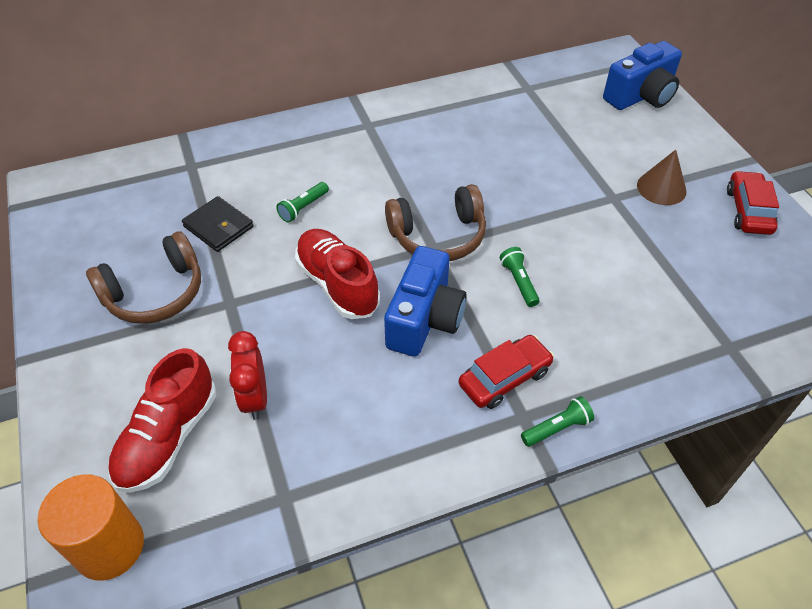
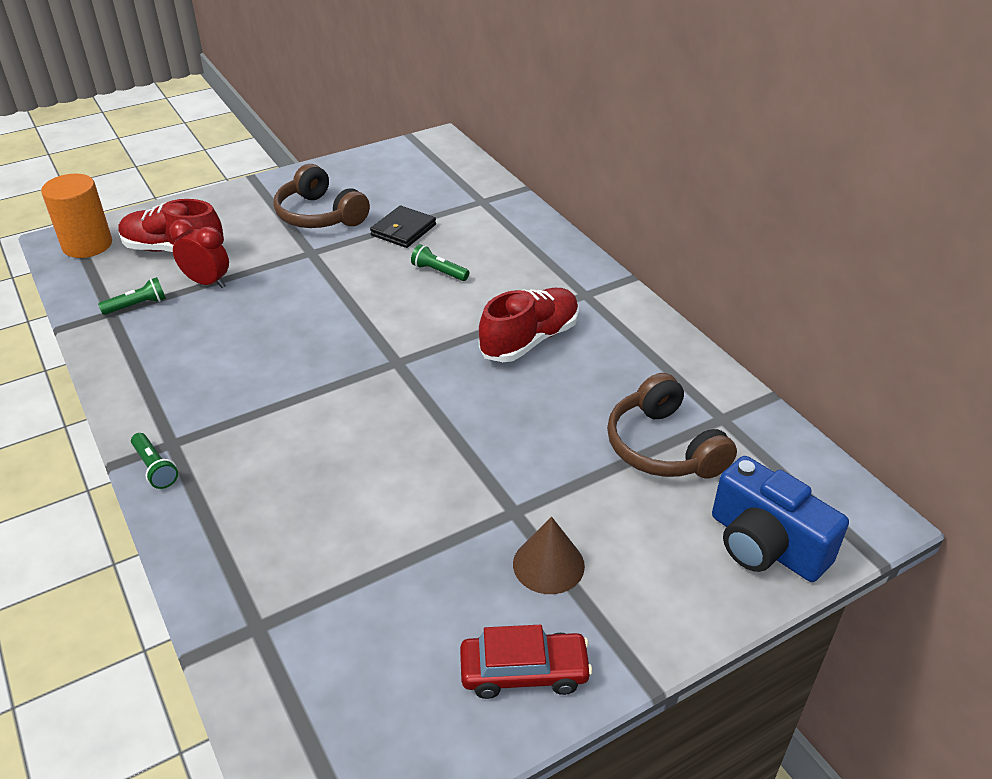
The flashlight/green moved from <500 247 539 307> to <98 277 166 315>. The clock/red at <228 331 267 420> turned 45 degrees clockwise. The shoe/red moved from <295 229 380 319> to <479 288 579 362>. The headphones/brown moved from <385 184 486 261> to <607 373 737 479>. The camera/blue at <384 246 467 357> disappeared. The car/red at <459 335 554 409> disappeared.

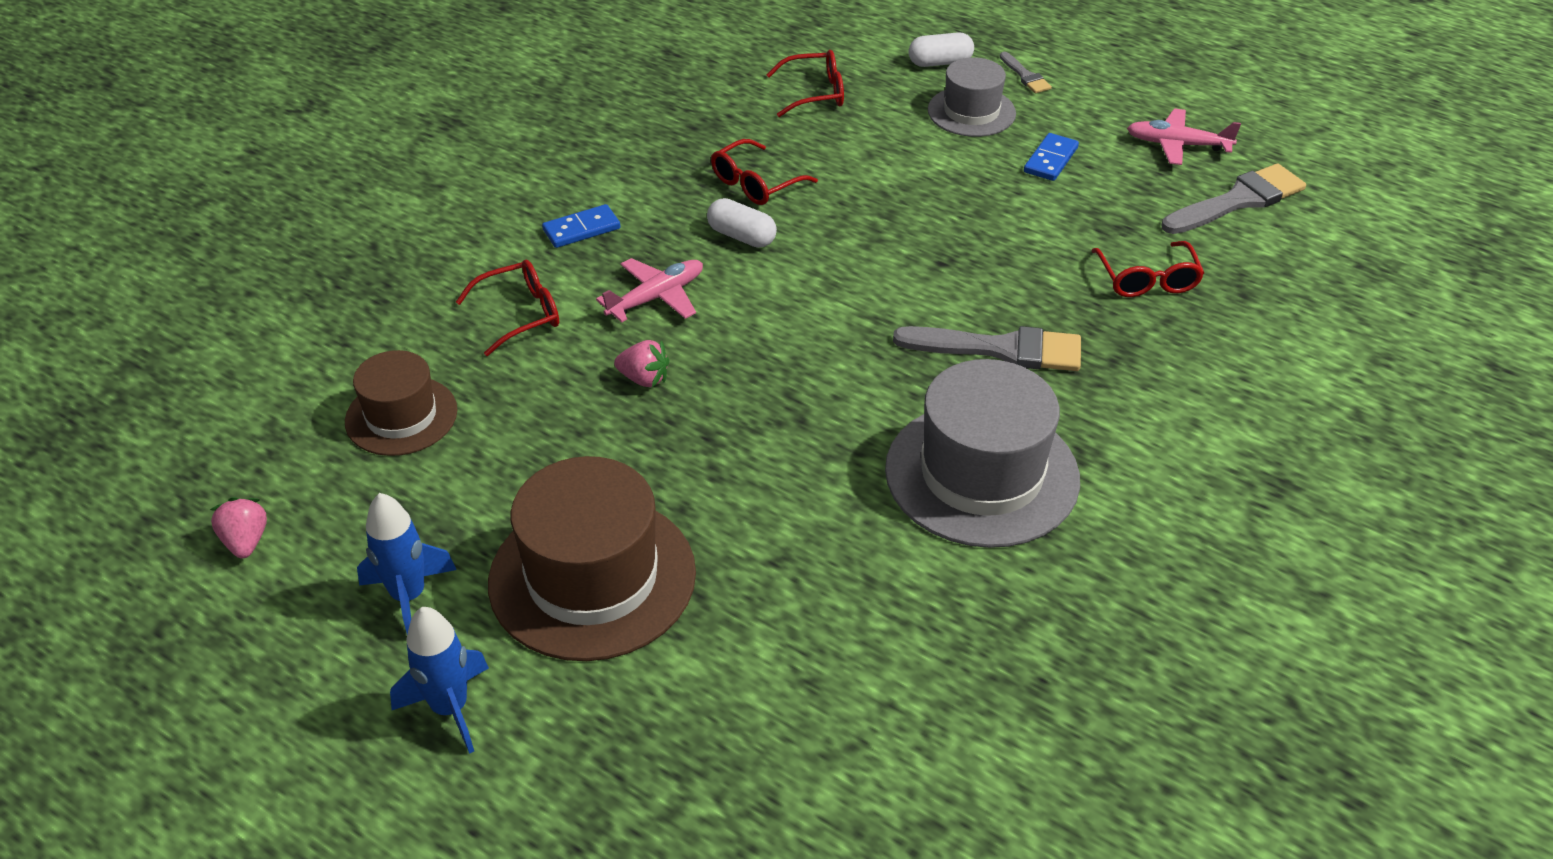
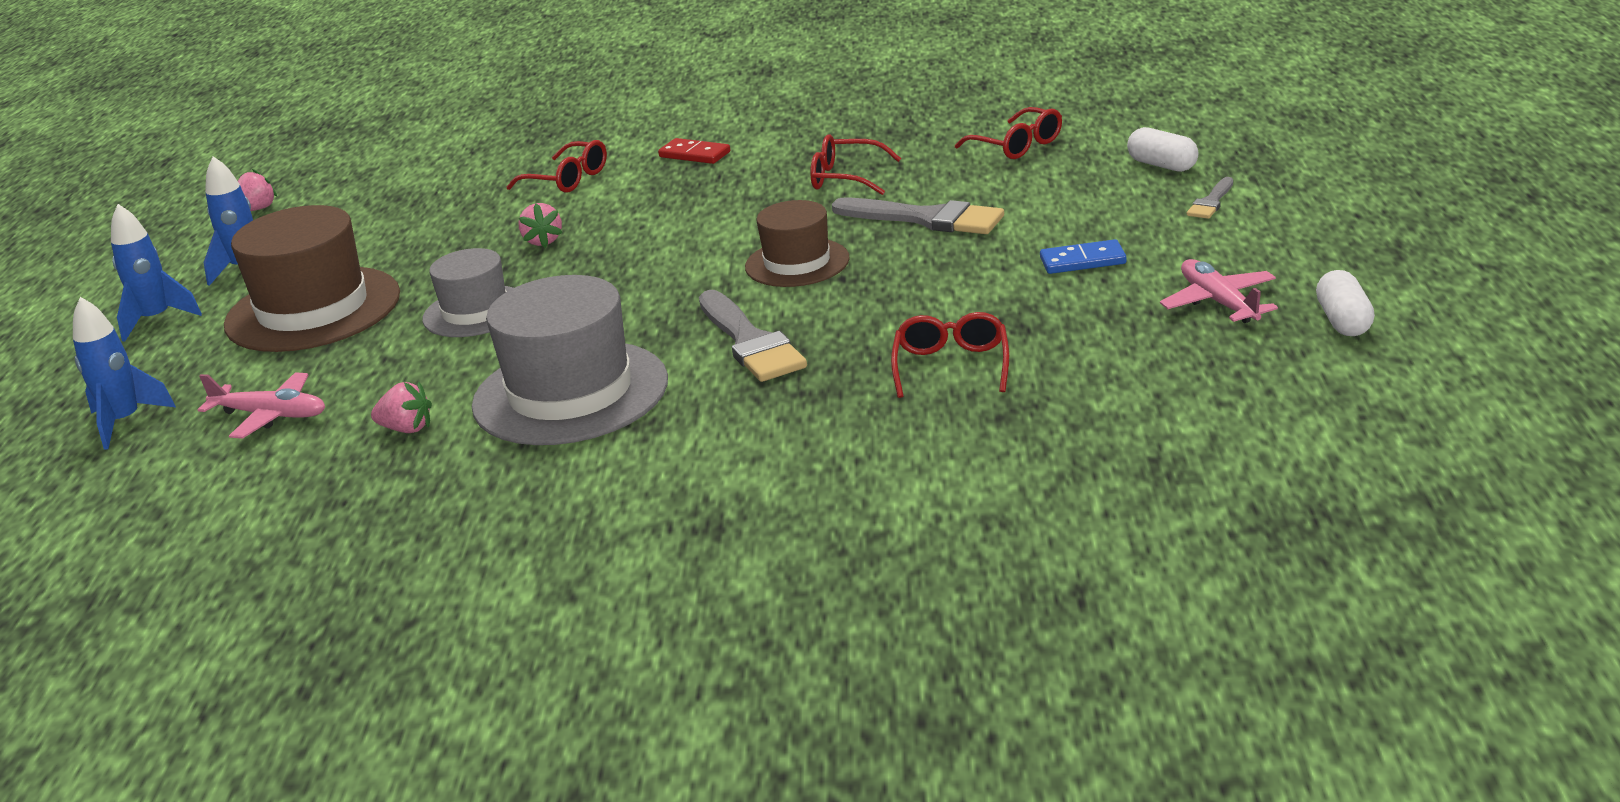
The rocket/blue at <73 297 176 450> appeared. The plane/pink moved from <596 258 703 322> to <198 372 325 439>. The strawberry/pink at <371 382 432 433> appeared. The hat/grey moved from <928 57 1016 137> to <422 248 513 337>. The domino/blue at <542 204 621 248> became the domino/red at <658 138 730 164>. The hat/brown moved from <345 350 457 456> to <745 200 850 287>. The brush/grey moved from <1162 163 1306 234> to <832 198 1004 234>. The glasses/red at <1091 241 1204 297> turned 135 degrees clockwise. The capsule/white moved from <707 198 777 248> to <1316 270 1375 336>.

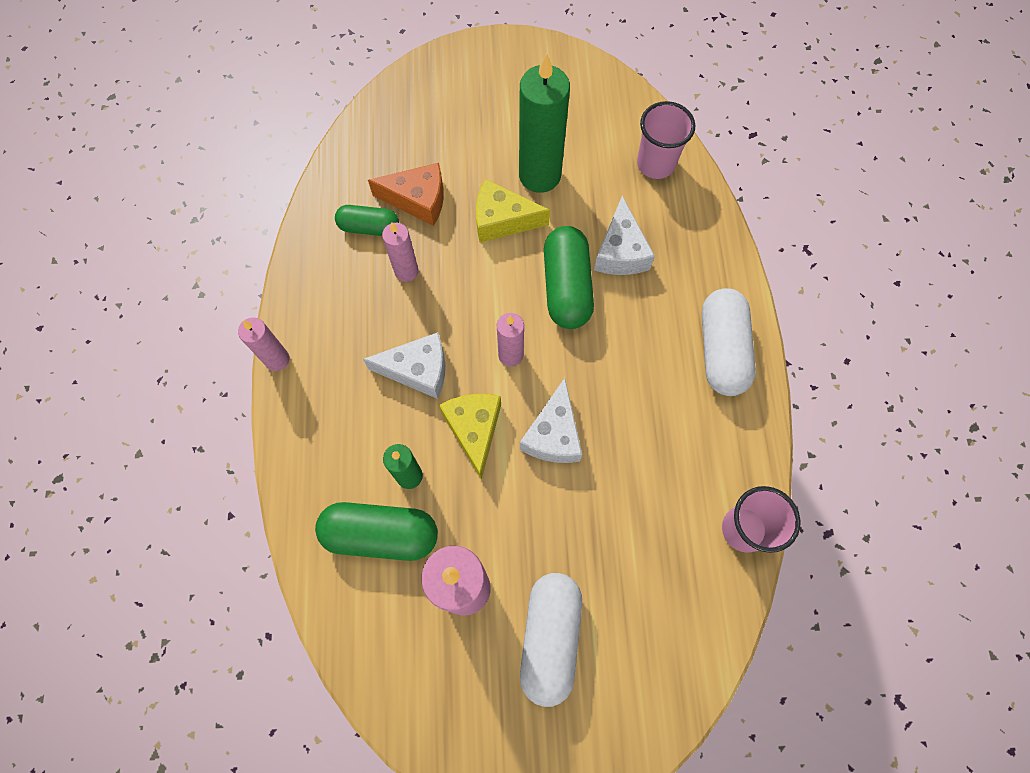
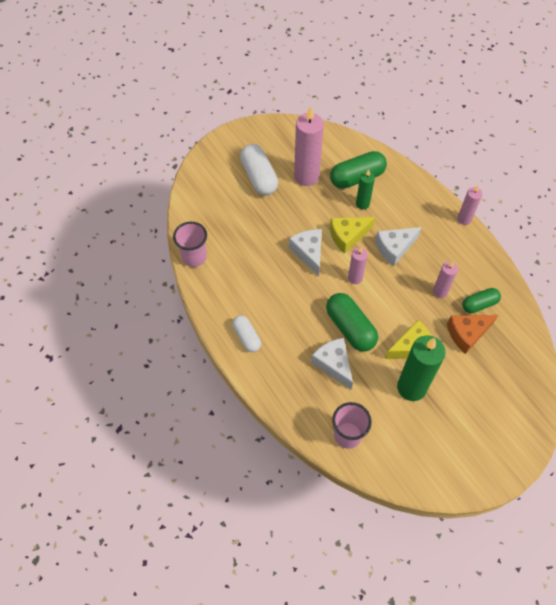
The capsule/white at <702 288 756 396> changed to 0.62 times the size. The cheese/yellow at <439 394 501 480> turned 105 degrees clockwise.

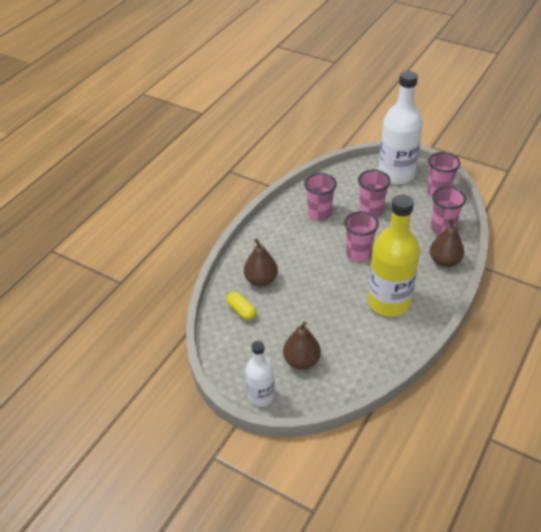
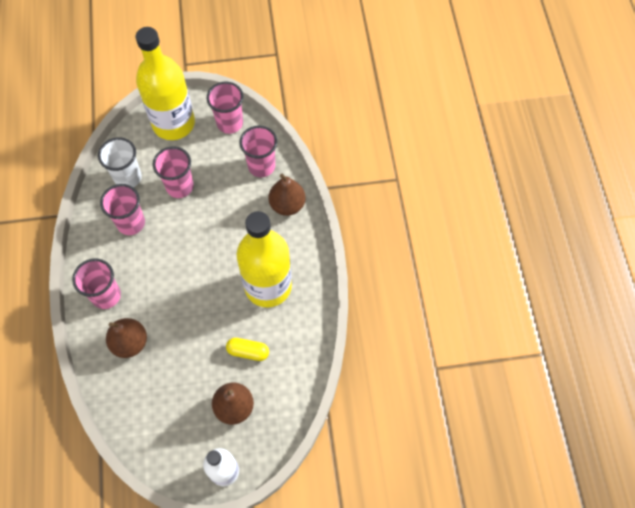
The cup/pink moved from <344 211 379 262> to <72 259 121 309>. The cup/white at <98 137 142 188> appeared. The bottle/white at <378 71 423 184> became the bottle/yellow at <136 27 195 140>. The capsule/yellow moved from <227 291 257 321> to <226 338 269 361>.

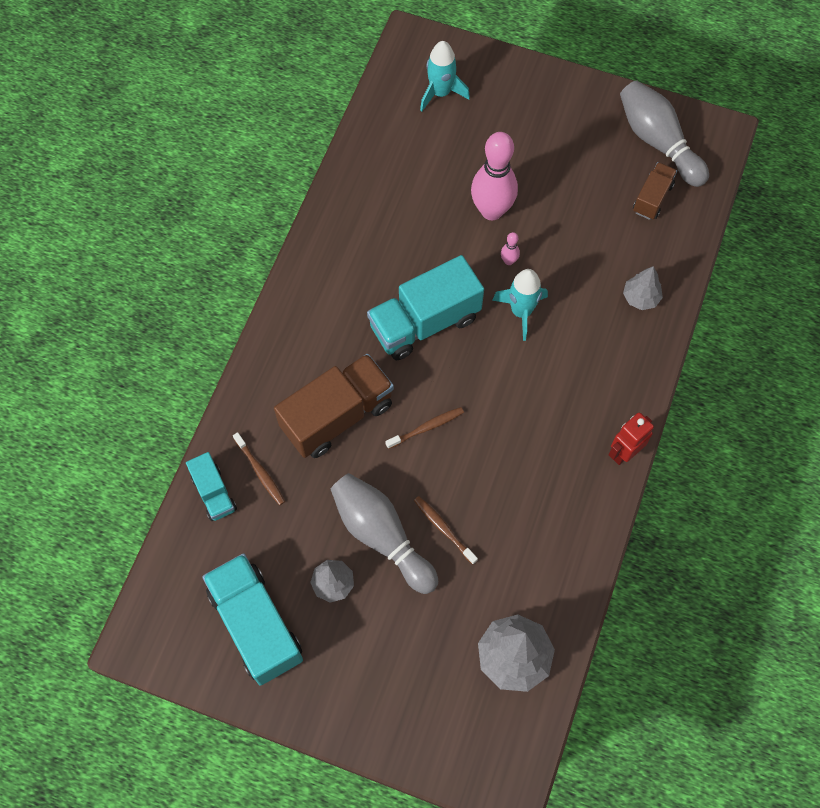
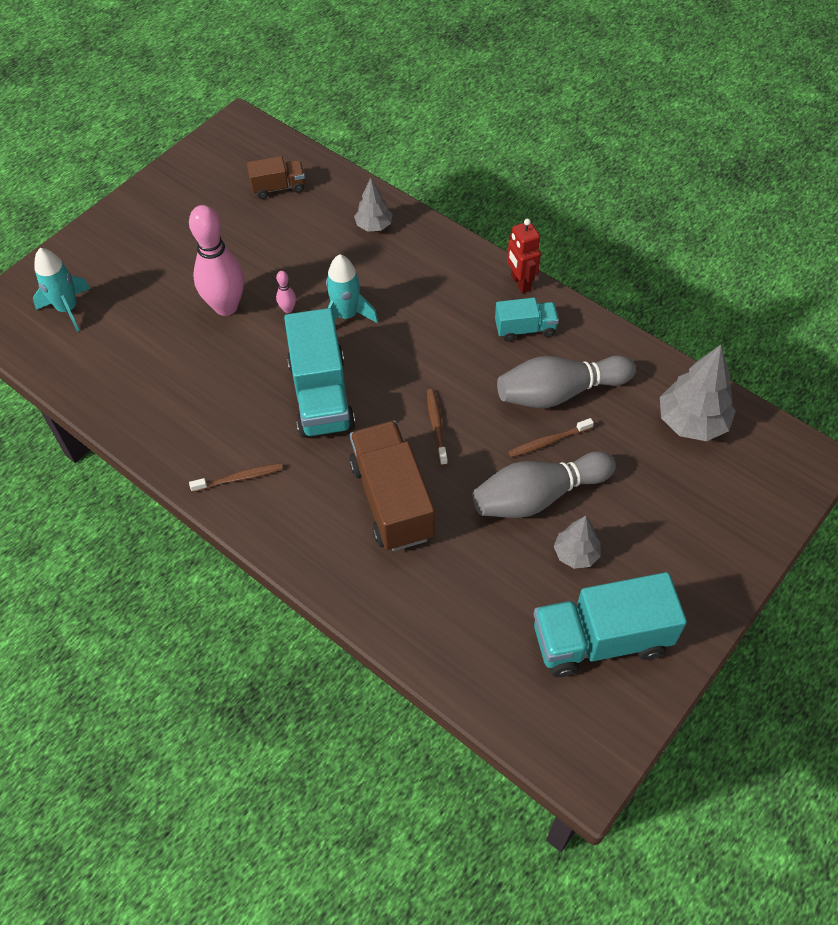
The toothbrush/brown moved from <233 432 285 505> to <189 463 283 492>. The truck/brown at <633 162 677 220> turned 120 degrees clockwise. The truck/turquoise moved from <186 452 237 521> to <495 298 559 342>. The bowling pin/grey moved from <620 80 709 187> to <497 355 636 408>.

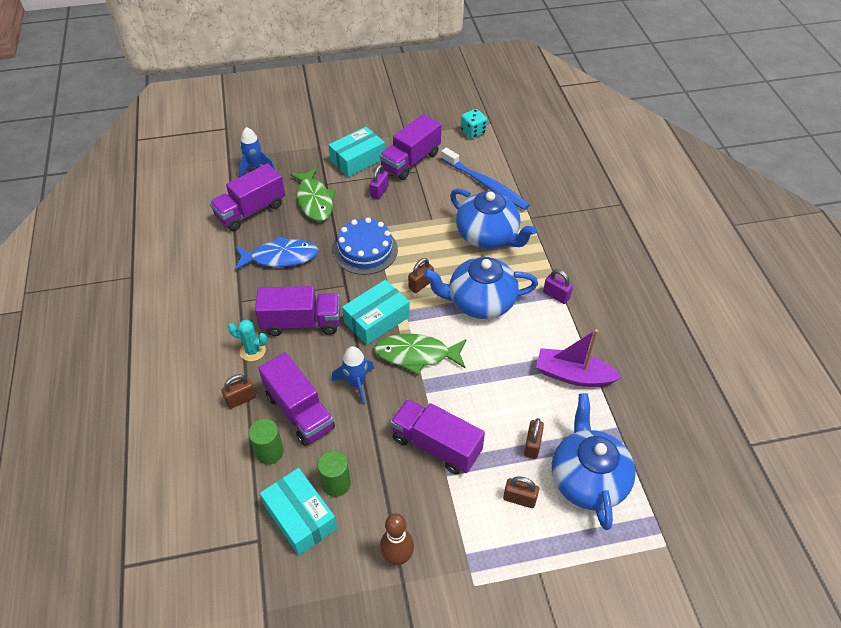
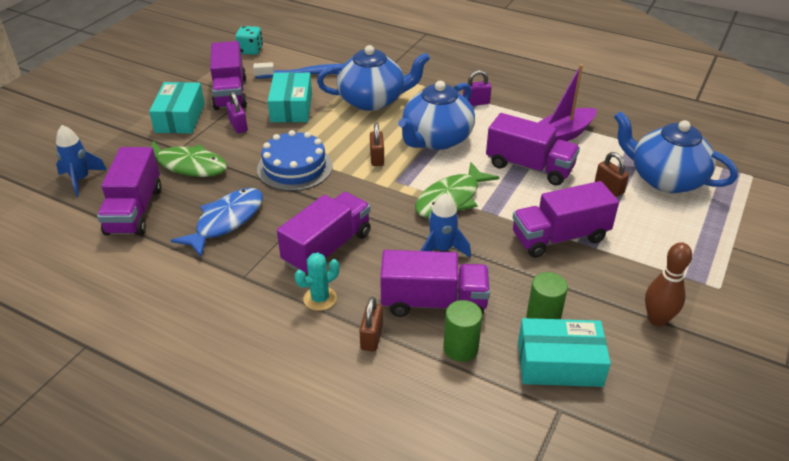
The box/turquoise moved from <342 280 410 345> to <268 72 312 122>. The truck/purple at <486 113 580 186> appeared. The padlock/brown at <503 476 539 508> disappeared.

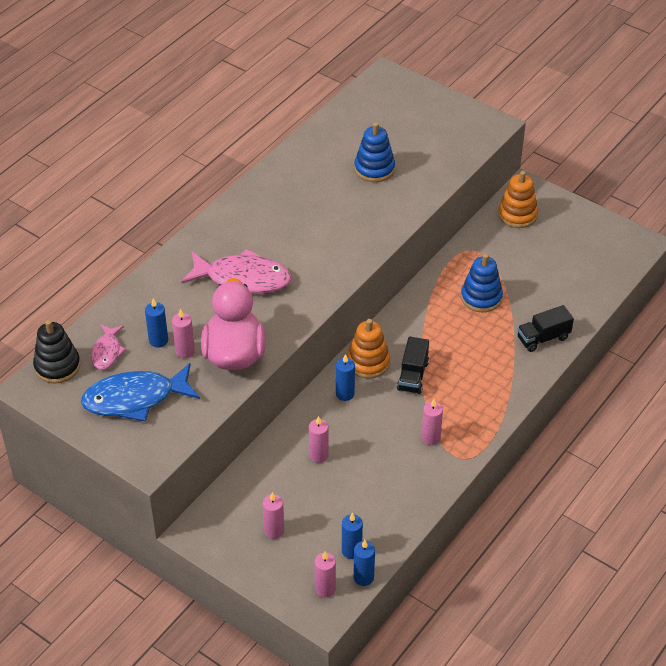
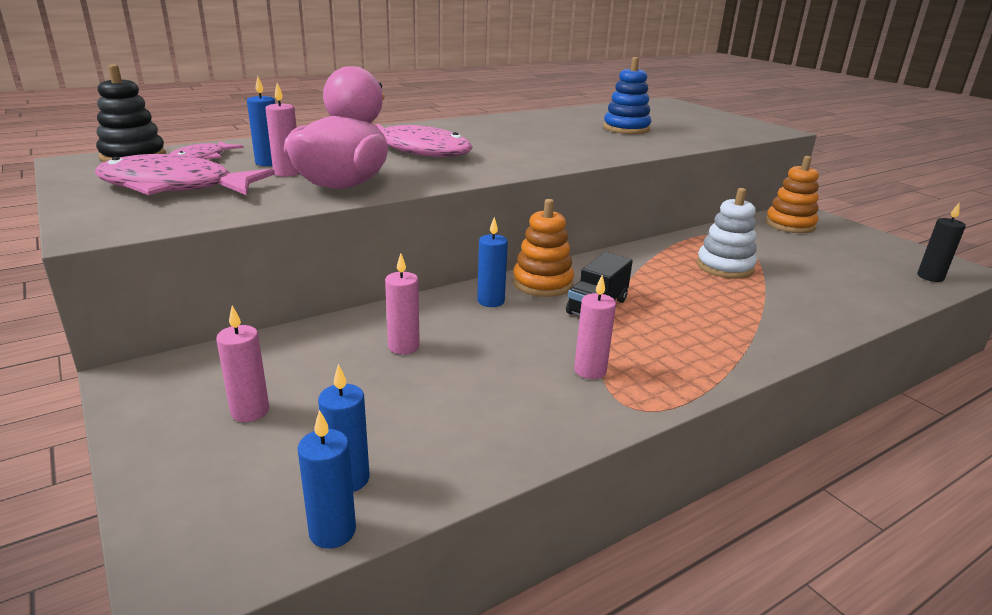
The fish/blue at <81 363 200 422> became the fish/pink at <95 154 275 195>. The stacking toy/blue at <461 254 503 312> became the stacking toy/white at <697 188 757 279>. The candle/black at <917 203 966 282> appeared. The candle/pink at <314 552 336 598> disappeared. The truck/black at <517 305 574 352> disappeared.

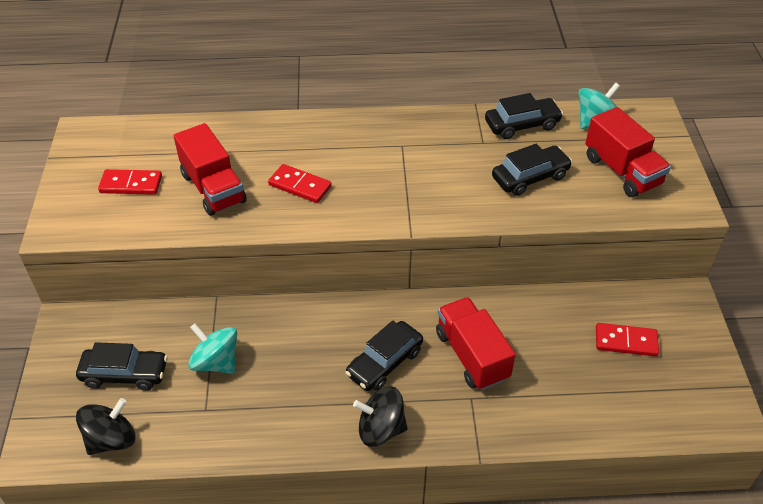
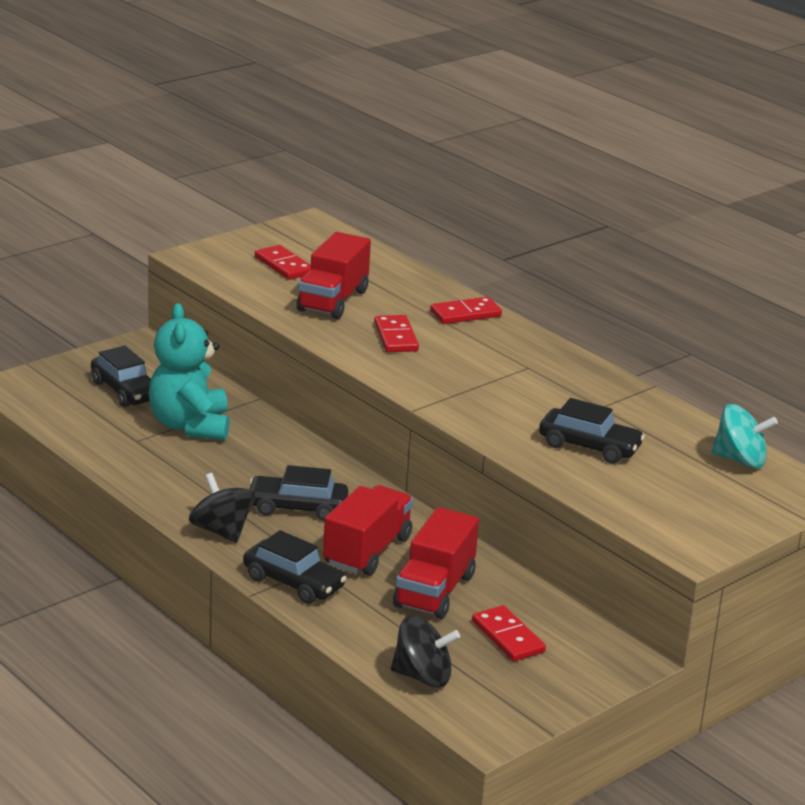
The spinning top/turquoise at <188 323 237 374> was replaced by the teddy bear/turquoise at <148 303 230 440>. The car/black moved from <485 93 563 139> to <243 530 347 604>. The spinning top/black moved from <76 398 136 455> to <391 616 460 688>. The truck/red moved from <585 107 671 197> to <393 507 479 619>. The domino/red at <430 297 502 324> appeared.

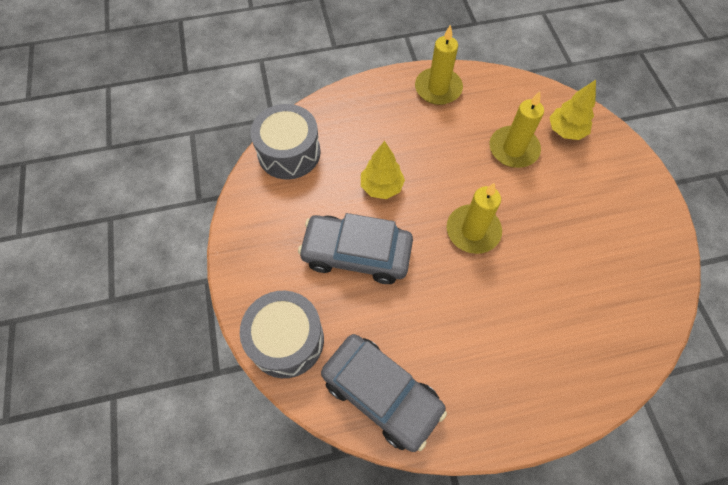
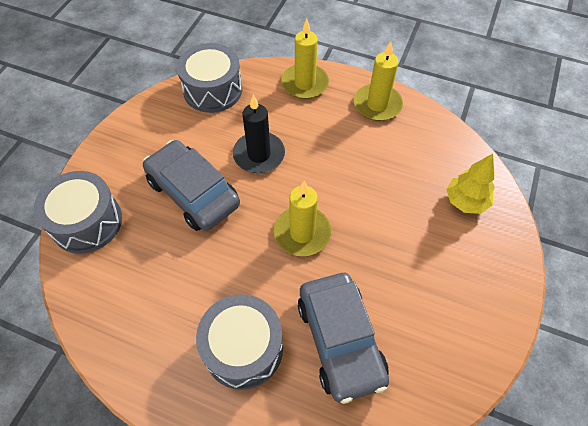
The drum/grey at <196 294 283 390> appeared. The tree/yellow at <361 141 405 199> was replaced by the candle/black at <233 95 285 173>. The candle/yellow moved from <489 91 544 168> to <281 19 329 99>. The car/grey moved from <321 334 447 452> to <298 273 389 404>.

